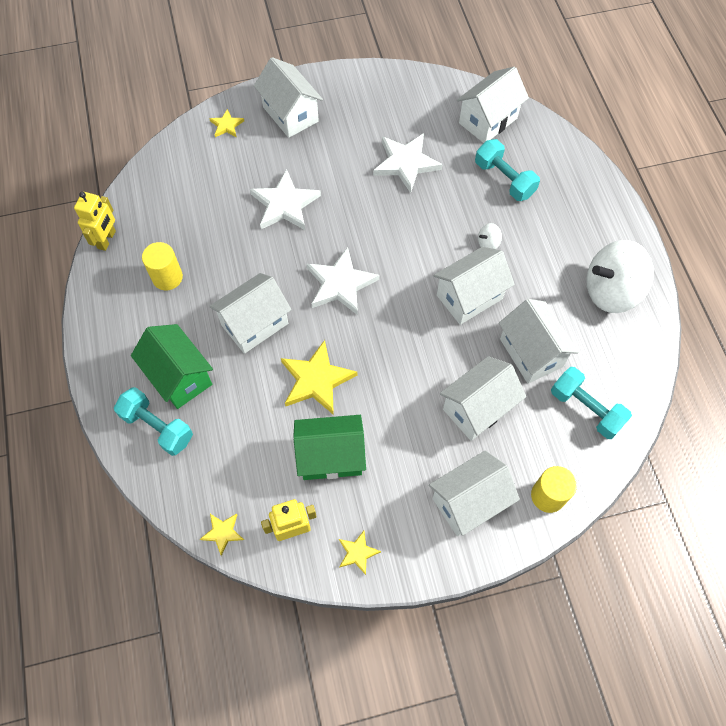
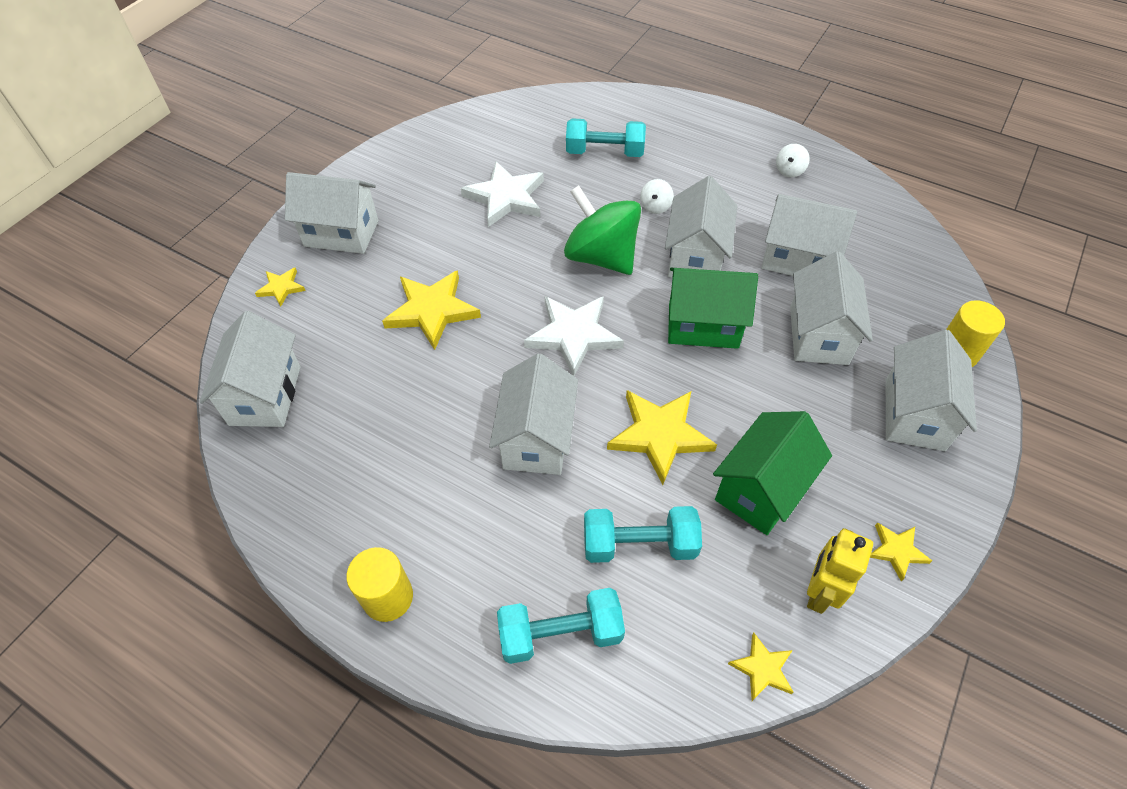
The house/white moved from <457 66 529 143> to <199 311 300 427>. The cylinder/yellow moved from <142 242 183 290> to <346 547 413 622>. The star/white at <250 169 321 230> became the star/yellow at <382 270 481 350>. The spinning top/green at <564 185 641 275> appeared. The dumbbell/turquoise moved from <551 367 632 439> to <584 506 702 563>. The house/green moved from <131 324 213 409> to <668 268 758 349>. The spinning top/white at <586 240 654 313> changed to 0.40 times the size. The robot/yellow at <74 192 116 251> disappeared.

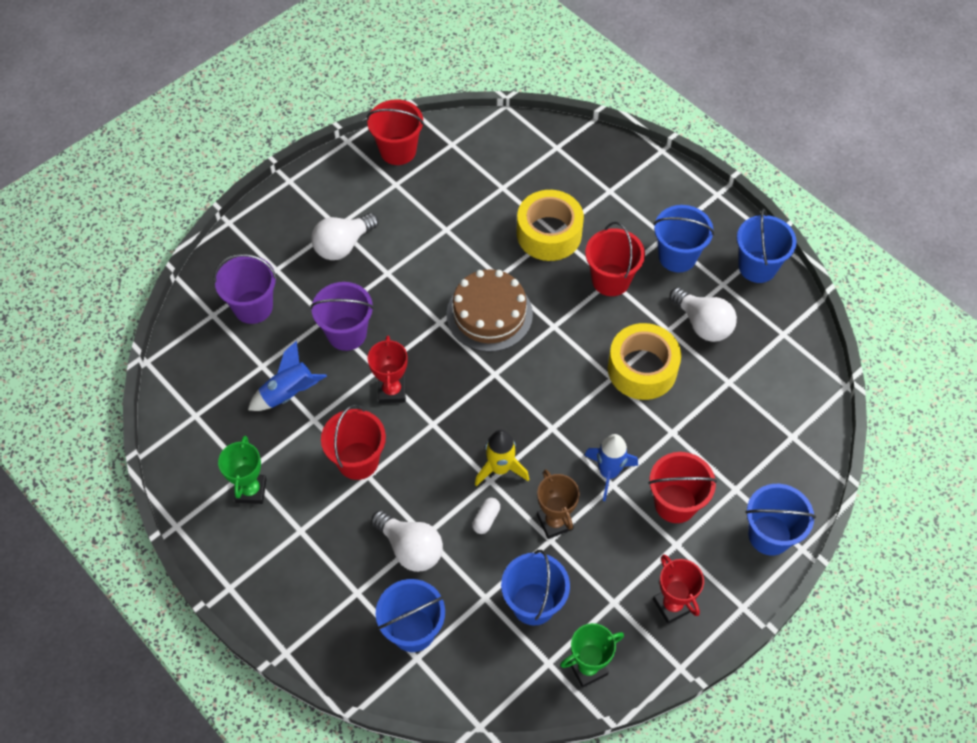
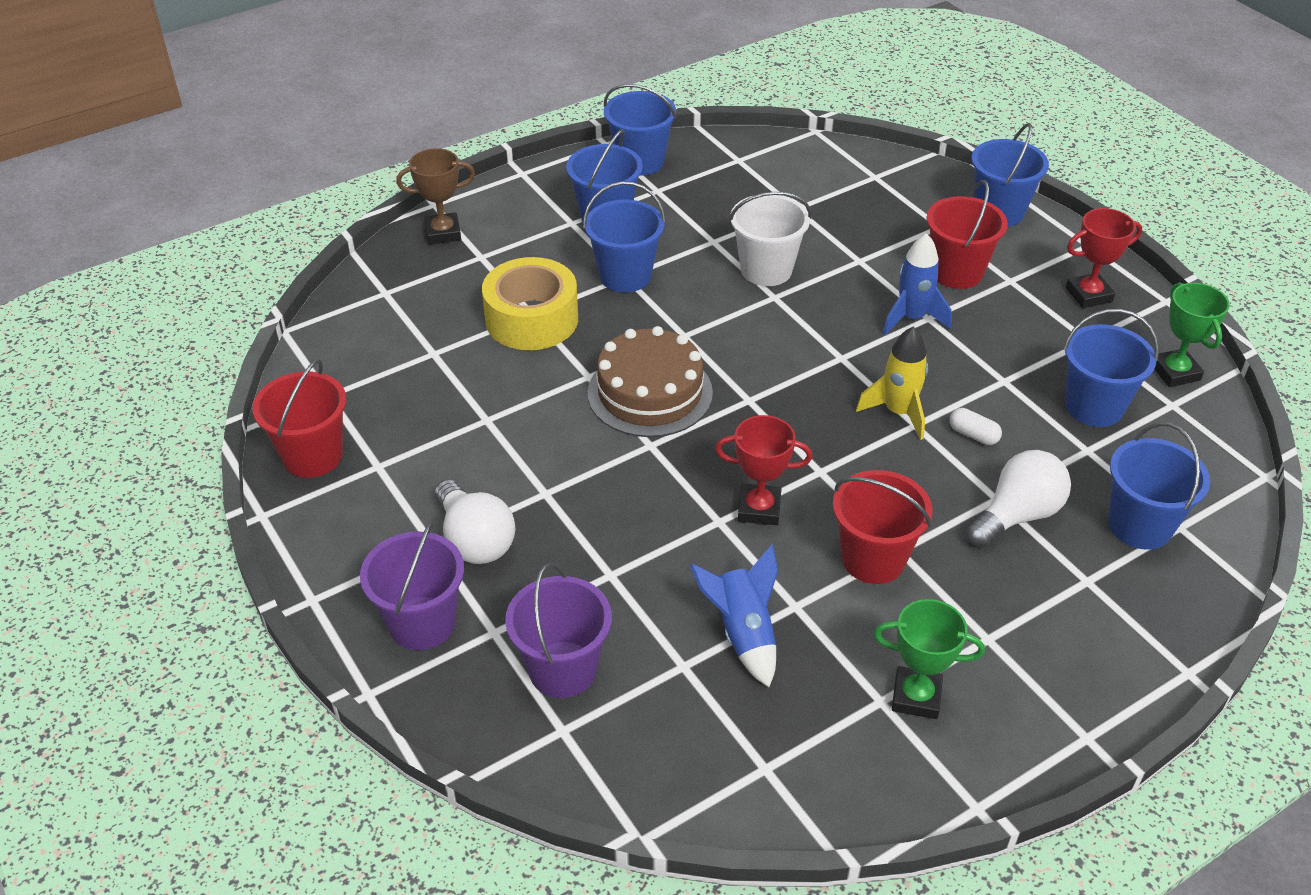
The bucket/purple moved from <310 282 374 351> to <360 520 464 650>. The trophy/brown moved from <537 469 580 539> to <396 148 475 244>. The bucket/red at <585 222 645 296> became the bucket/blue at <583 181 666 292>. The tape/yellow at <608 323 681 400> was replaced by the bucket/white at <729 192 811 286>. The light bulb/white at <669 287 737 342> disappeared.

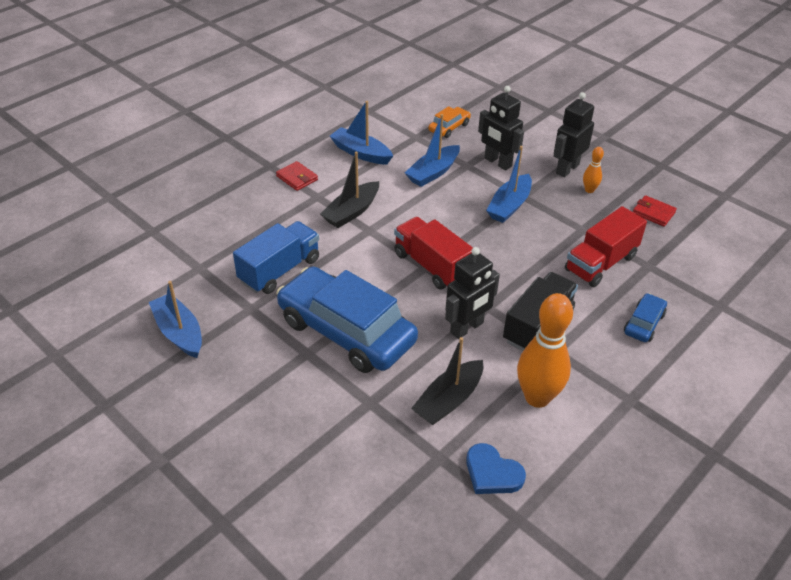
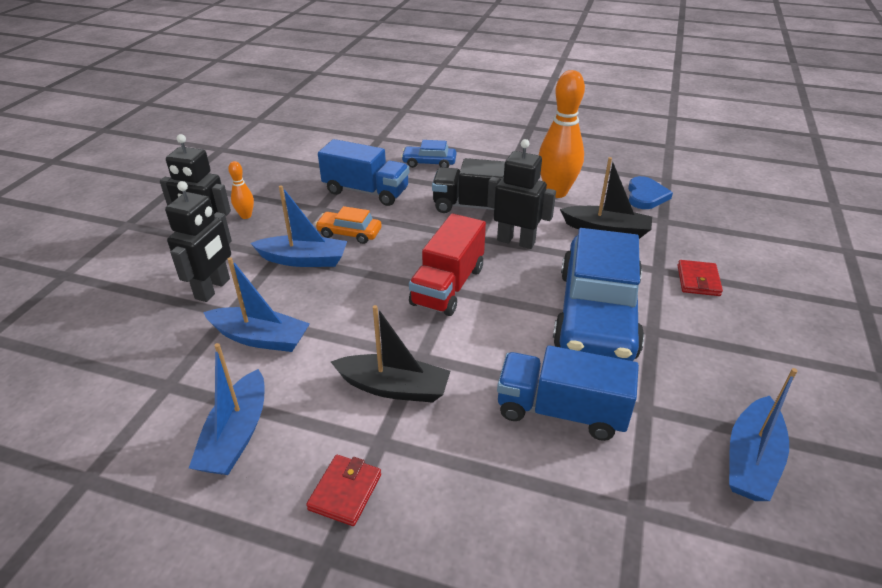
The car/orange moved from <428 106 471 138> to <315 206 381 244>. The truck/red at <565 206 647 287> became the truck/blue at <318 139 409 206>. The wallet/red moved from <633 195 677 227> to <677 260 723 296>.

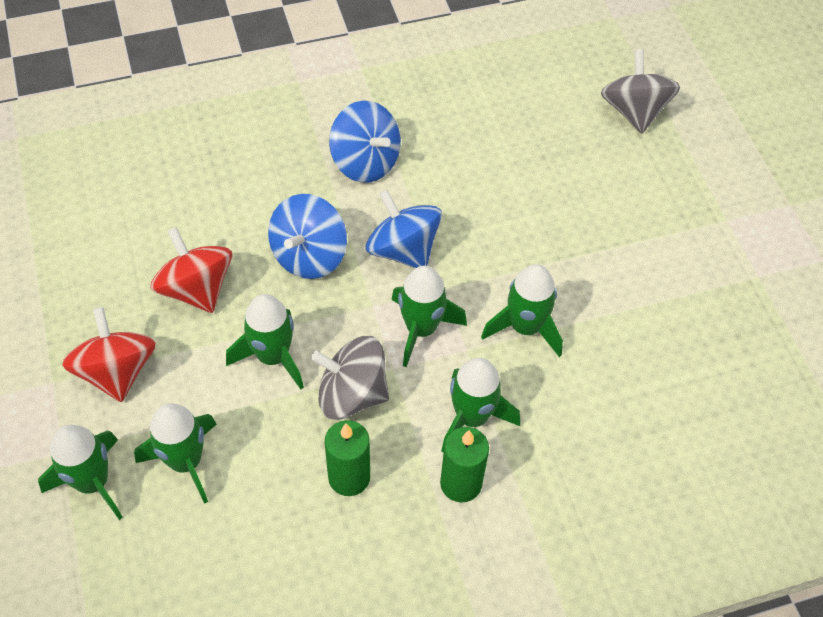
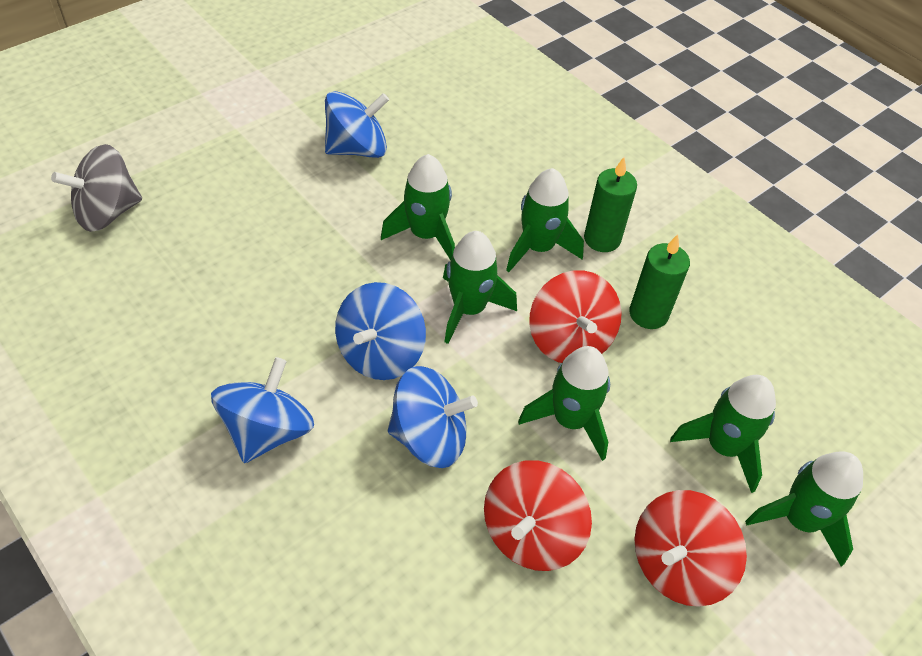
The spinning top/blue at <325 91 389 158> appeared. The spinning top/grey at <311 336 389 420> became the spinning top/red at <529 270 622 363>.

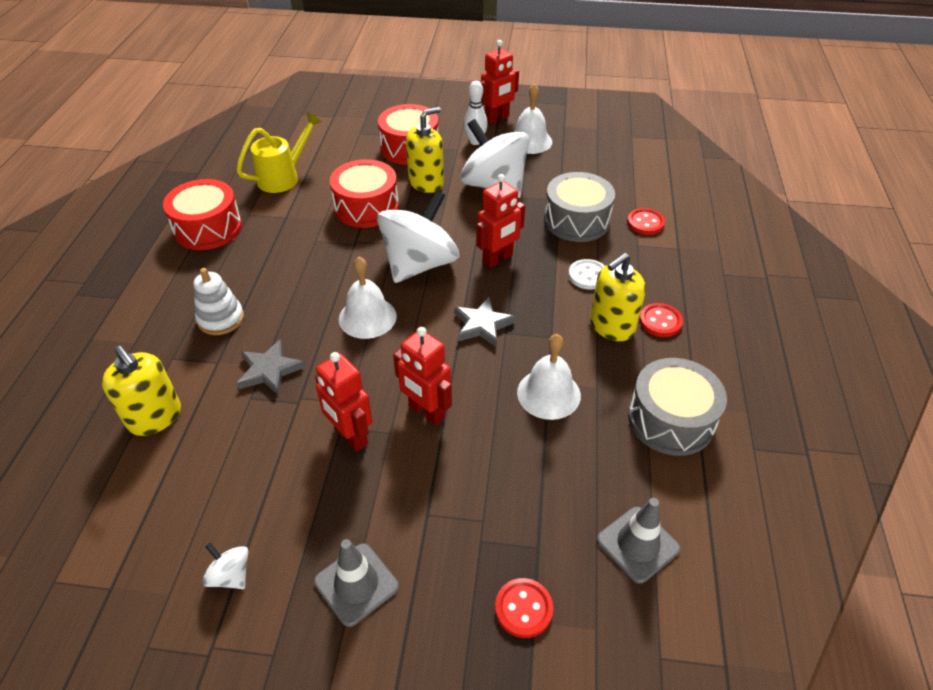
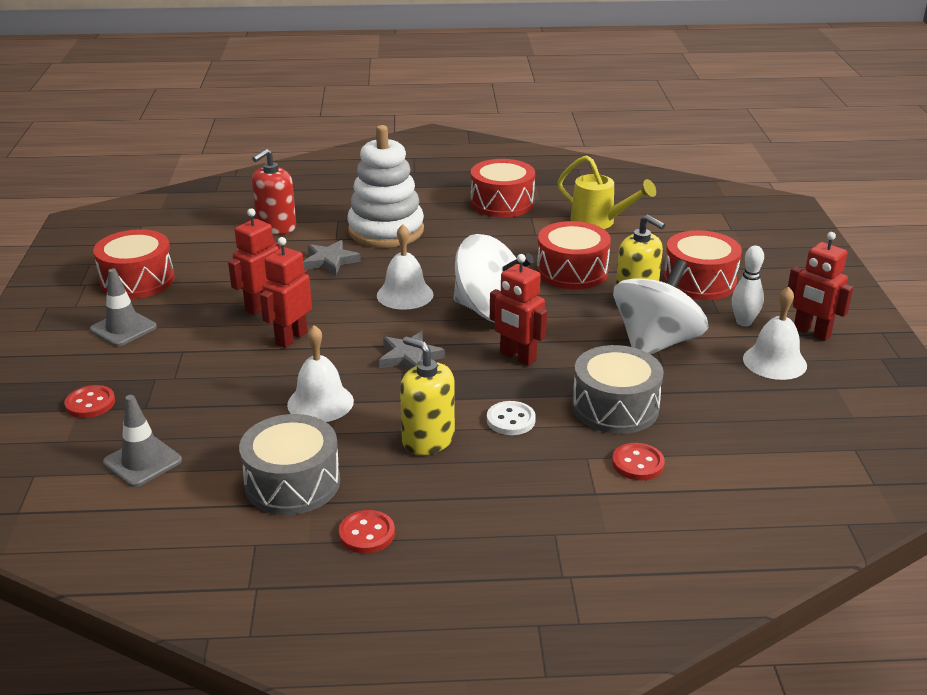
The spinning top/white at <202 543 248 589> was replaced by the drum/red at <93 229 175 299>. The soap dispenser/yellow at <102 346 181 436> became the soap dispenser/red at <252 149 296 234>. The button/red moved from <639 303 683 337> to <339 510 395 554>. The stacking toy/white at <193 268 244 335> changed to 1.88 times the size.

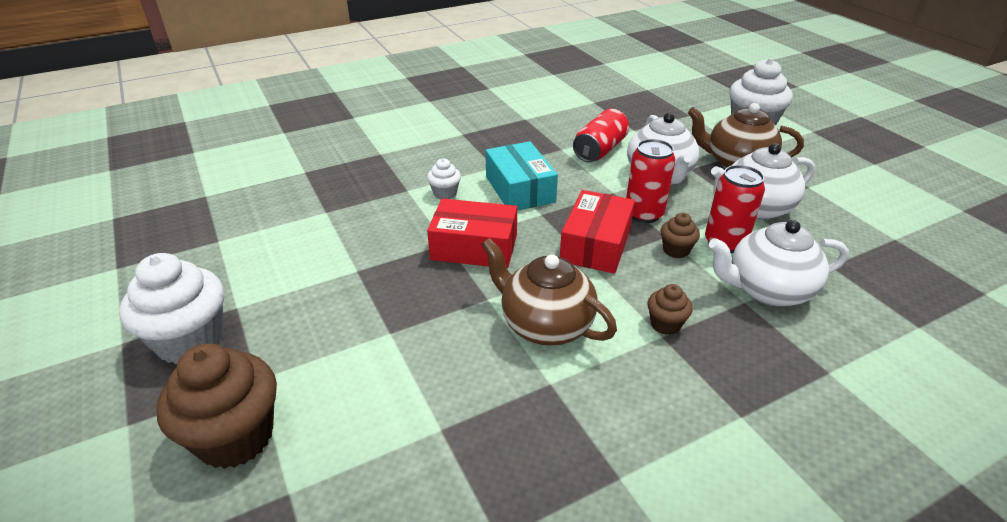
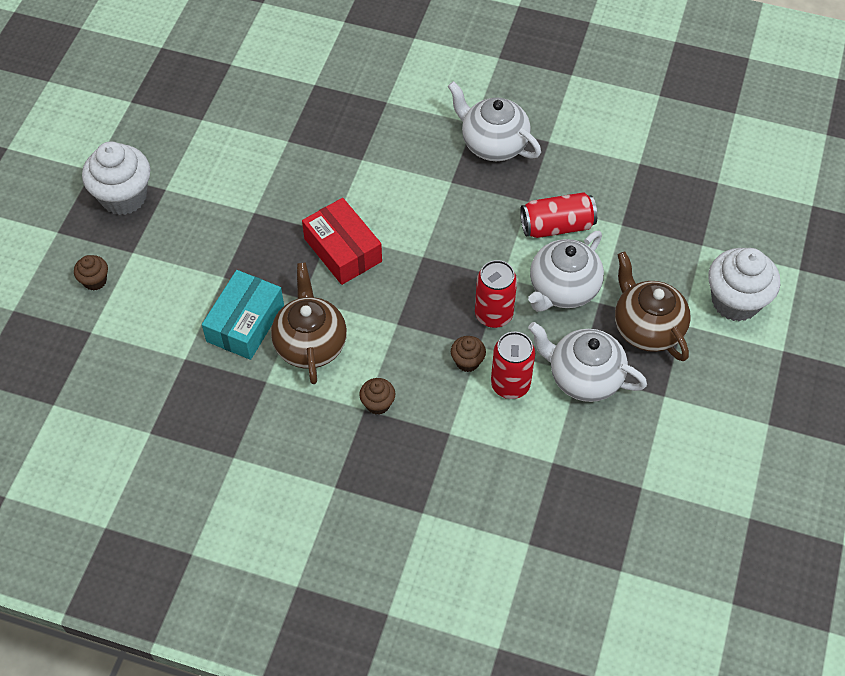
The cupcake/brown at <156 343 277 469> changed to 0.49 times the size. The box/turquoise moved from <485 141 558 211> to <202 270 284 360>. The teapot/white moved from <709 220 849 306> to <448 81 541 161>. The cupcake/white at <427 158 461 199> disappeared. The box/red at <560 190 635 274> disappeared.

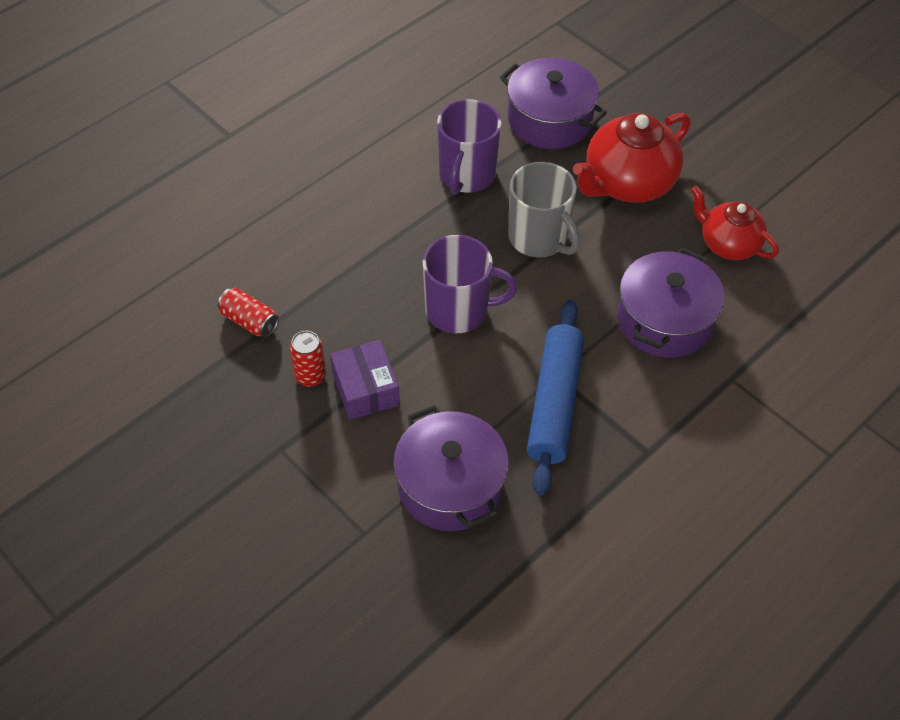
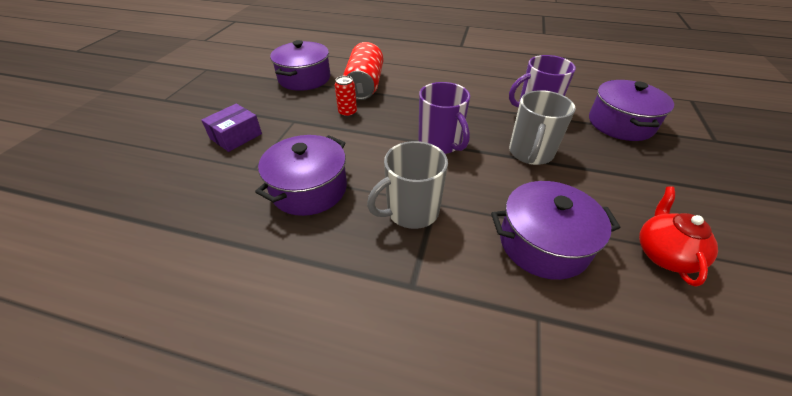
The box/purple moved from <330 340 400 420> to <201 104 262 152>. The pot/purple at <270 40 331 91> appeared. The can/red at <218 288 279 338> changed to 1.95 times the size. The rolling pin/blue at <527 300 584 495> was replaced by the mug/grey at <367 141 448 229>. The teapot/red at <573 113 691 203> disappeared.

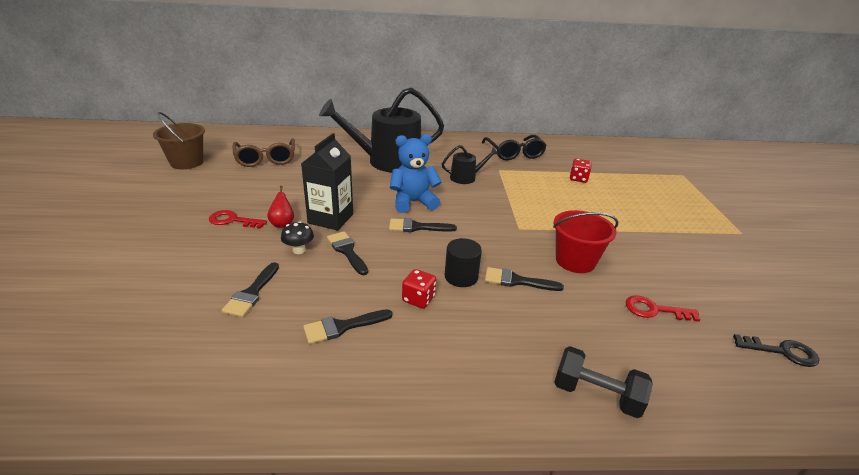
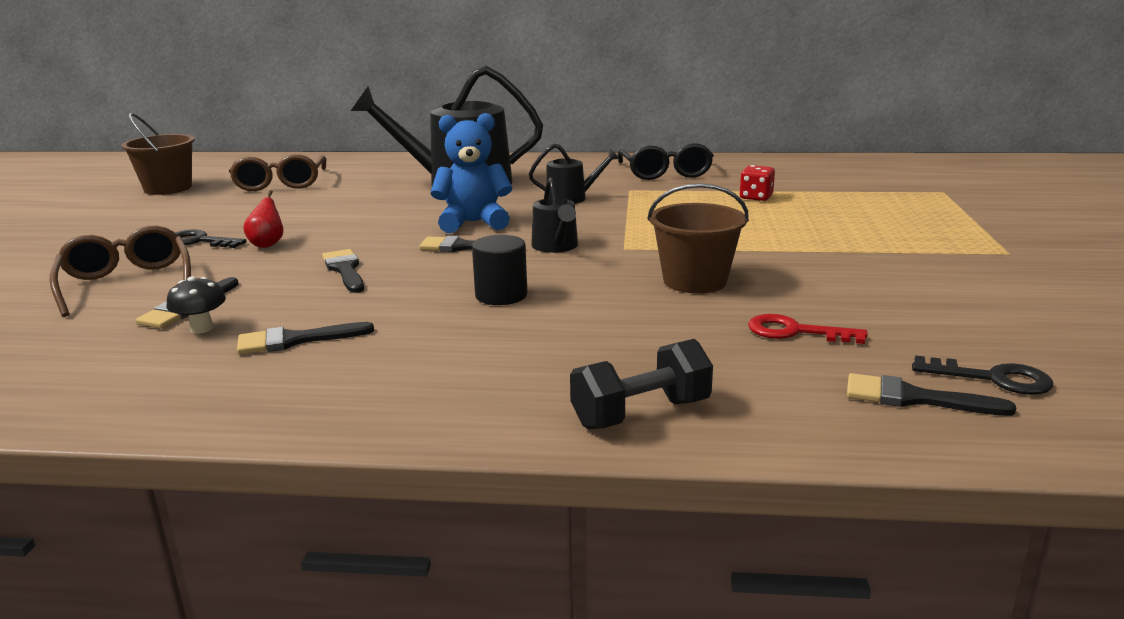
The glasses/brown at <50 226 191 317> appeared. The mushroom/black moved from <281 221 314 254> to <166 276 226 333>. The key/red at <209 210 267 229> became the key/black at <176 229 247 248>. The watering can/black at <531 178 578 253> appeared. The dumbbell/black at <554 346 653 418> turned 60 degrees counterclockwise. The bucket/red at <553 210 618 273> became the bucket/brown at <647 183 749 293>. The brush/black moved from <485 267 564 291> to <847 373 1016 416>. The carton/black at <301 133 353 231> disappeared. The dice/red at <402 269 436 309> disappeared.

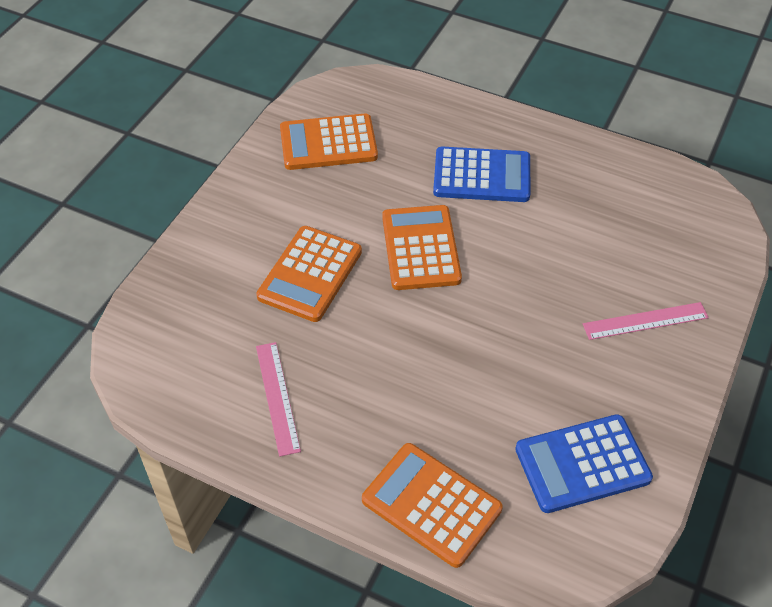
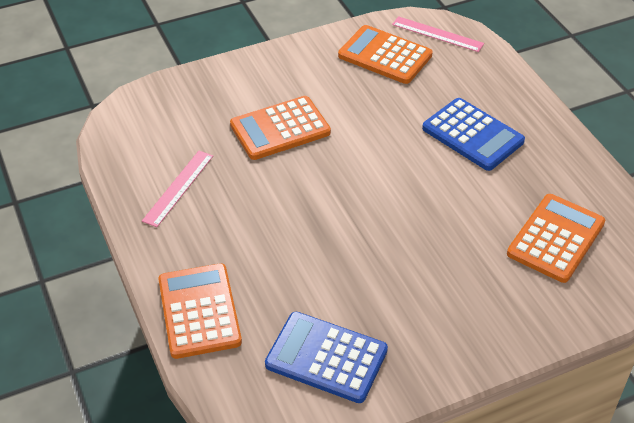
The ruler/pink moved from <583 302 709 340> to <392 16 484 52>. The calculator/orange moved from <382 205 462 290> to <507 194 605 283>.

